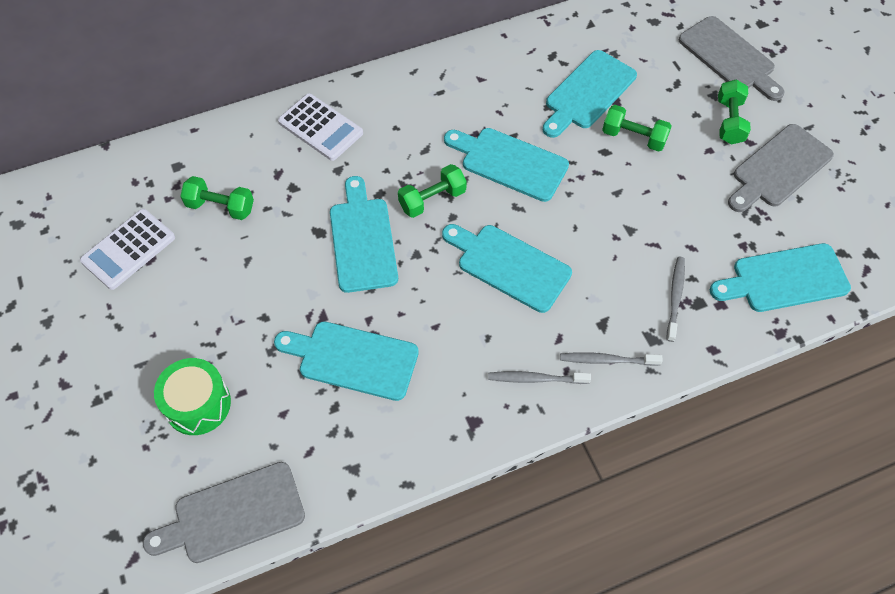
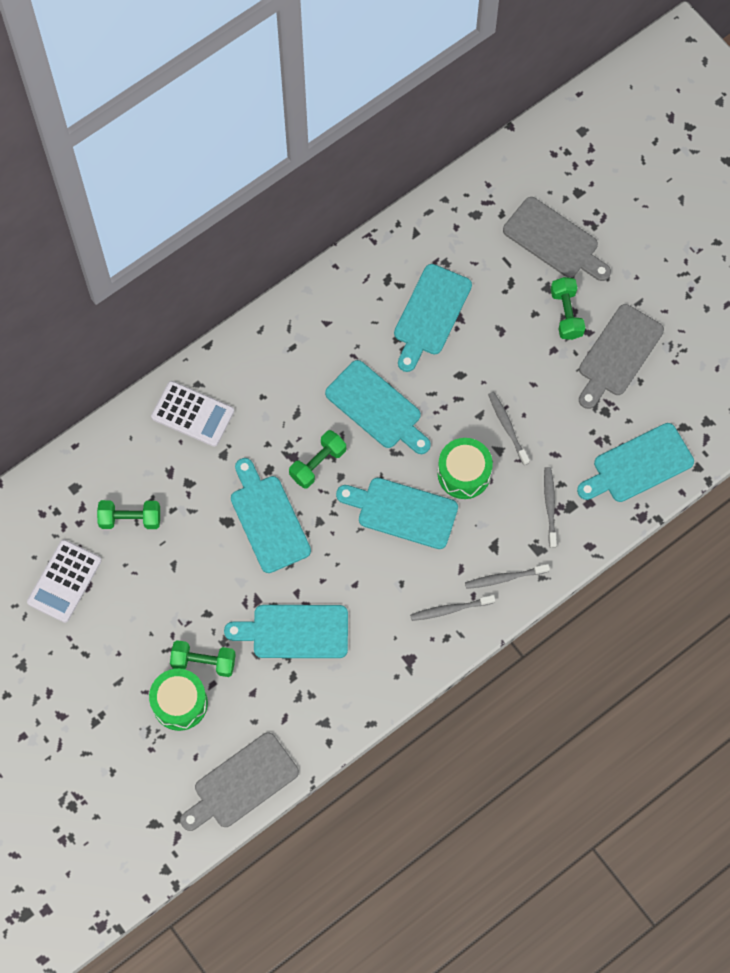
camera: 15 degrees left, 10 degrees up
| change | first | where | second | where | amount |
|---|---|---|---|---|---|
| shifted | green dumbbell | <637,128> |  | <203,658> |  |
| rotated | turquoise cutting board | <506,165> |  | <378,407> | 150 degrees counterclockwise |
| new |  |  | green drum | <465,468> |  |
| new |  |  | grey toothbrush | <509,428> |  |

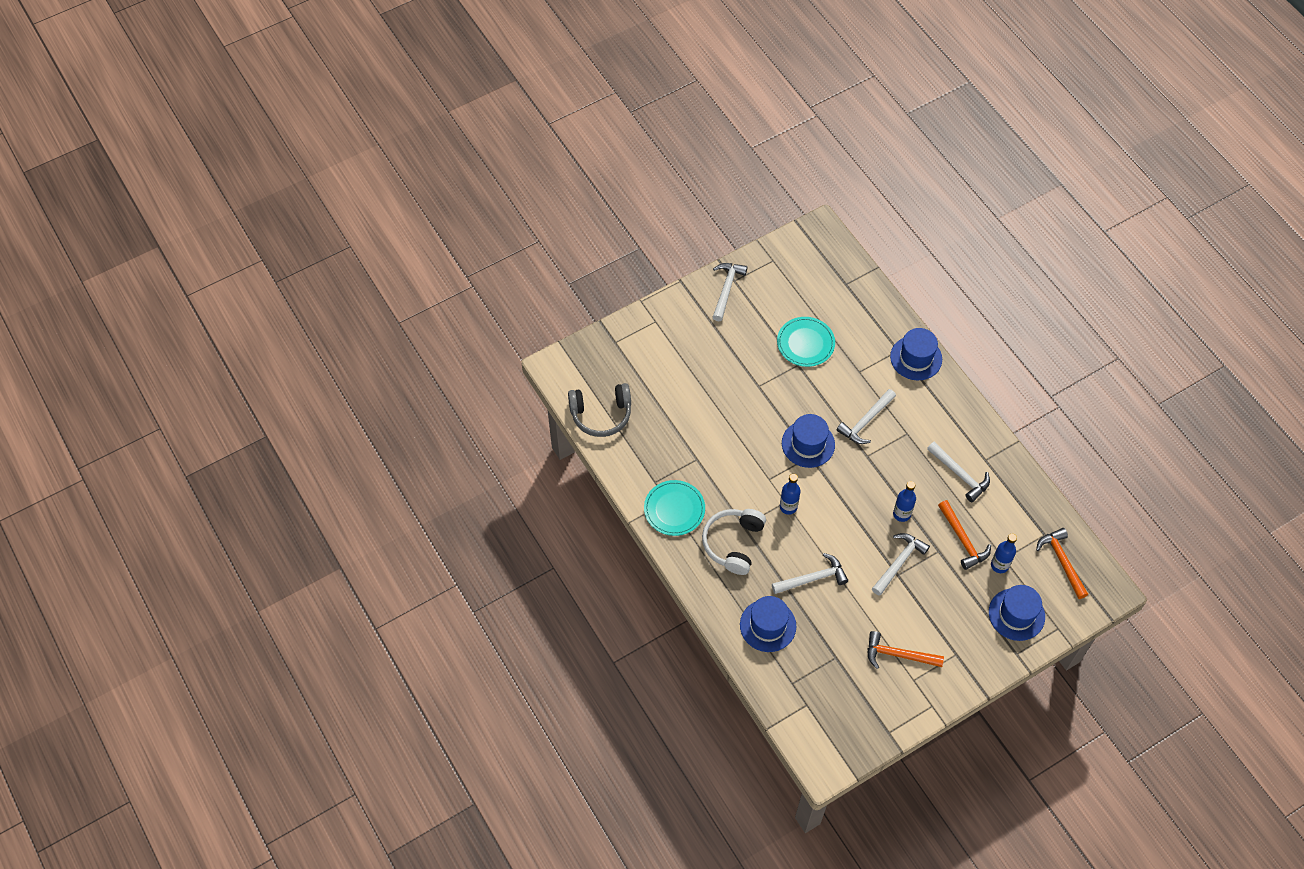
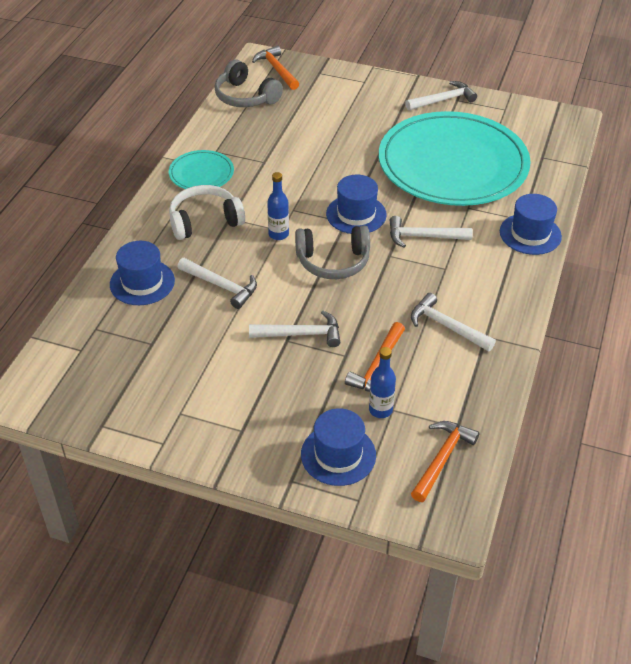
camera: 50 degrees right, 15 degrees down
| change | first | where | second | where | amount |
|---|---|---|---|---|---|
| shifted | orange hammer | <906,650> |  | <275,67> |  |
| new |  |  | grey headphones | <332,252> |  |
| scaled | turquoise plate | <806,342> |  | <455,158> | x2.34 |
| rotated | white hammer | <958,472> |  | <453,322> | 120 degrees clockwise |
| gone | blue bottle | <904,501> |  |  |  |

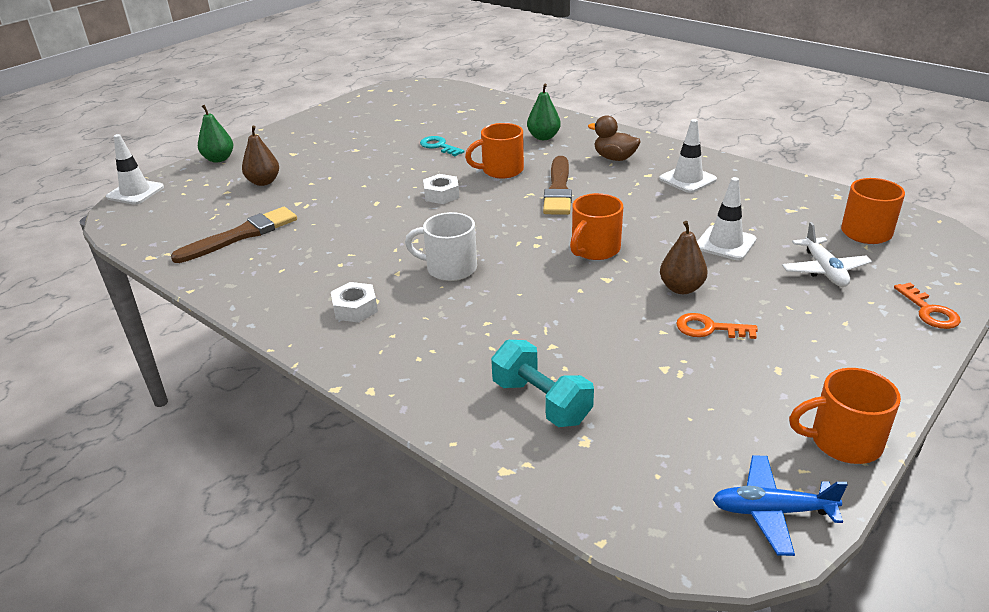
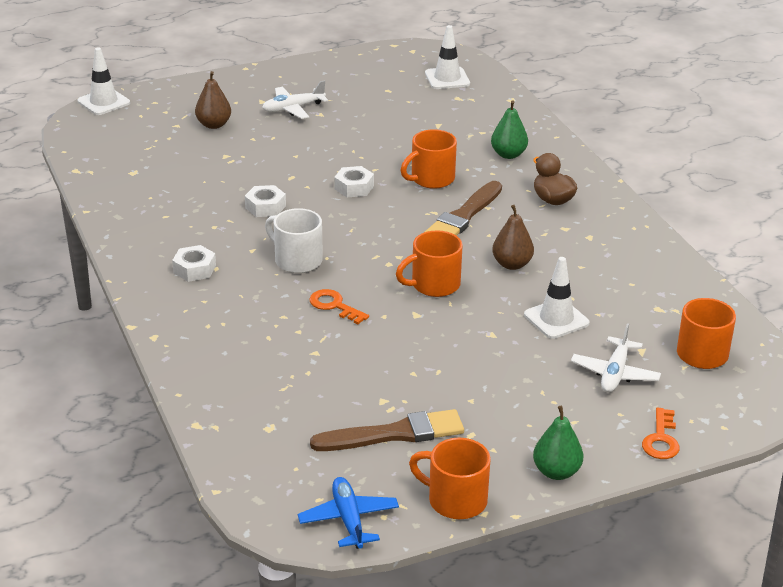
camera: 25 degrees right, 0 degrees up
| change | first | where | second | where | amount |
|---|---|---|---|---|---|
| new |  |  | white nut | <265,201> |  |
| new |  |  | white plane | <295,99> |  |
| rotated | blue plane | <780,505> |  | <348,513> | 45 degrees clockwise |
| shifted | orange key | <717,326> |  | <339,306> |  |
| shifted | brown brush | <234,235> |  | <387,430> |  |
| rotated | orange mug | <494,150> |  | <429,159> | 45 degrees counterclockwise |
| shifted | white traffic cone | <688,156> |  | <447,57> |  |
| shifted | brown pear | <684,257> |  | <513,237> |  |
| shifted | green pear | <216,134> |  | <558,443> |  |
| gone | turquoise key | <442,146> |  |  |  |
| gone | turquoise dumbbell | <542,383> |  |  |  |

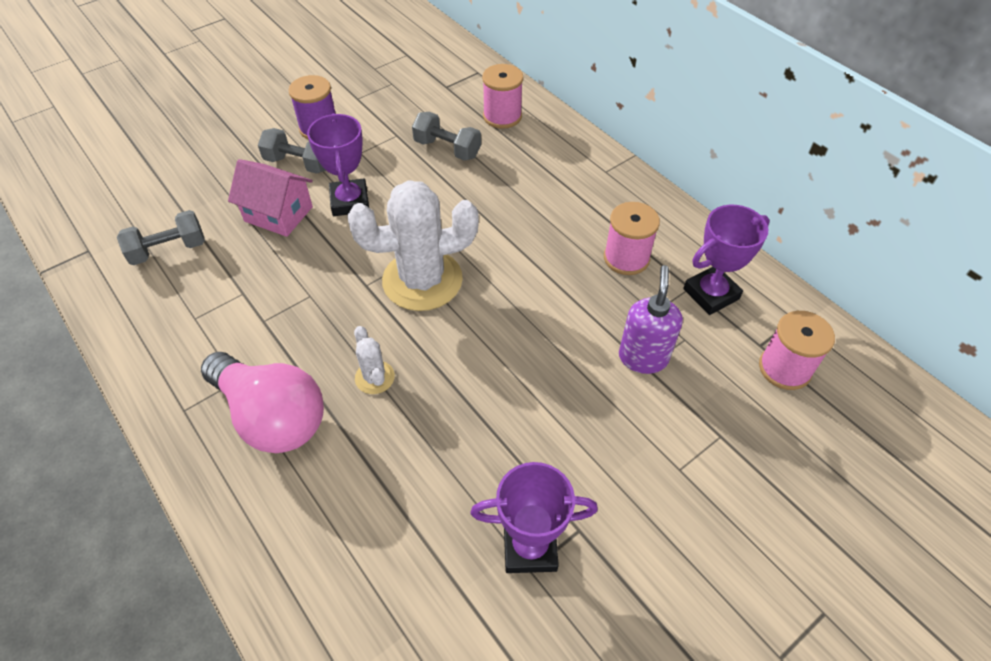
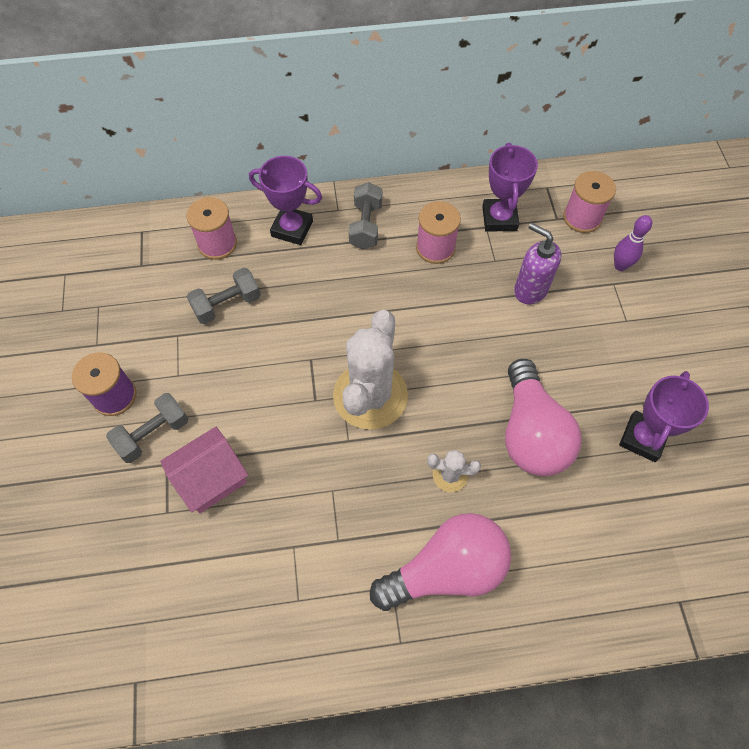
camera: 60 degrees left, 10 degrees up
| change | first | where | second | where | amount |
|---|---|---|---|---|---|
| shifted | purple trophy | <338,164> |  | <285,200> |  |
| shifted | grey dumbbell | <161,237> |  | <365,215> |  |
| new |  |  | pink light bulb | <543,417> |  |
| new |  |  | purple bowling pin | <633,243> |  |

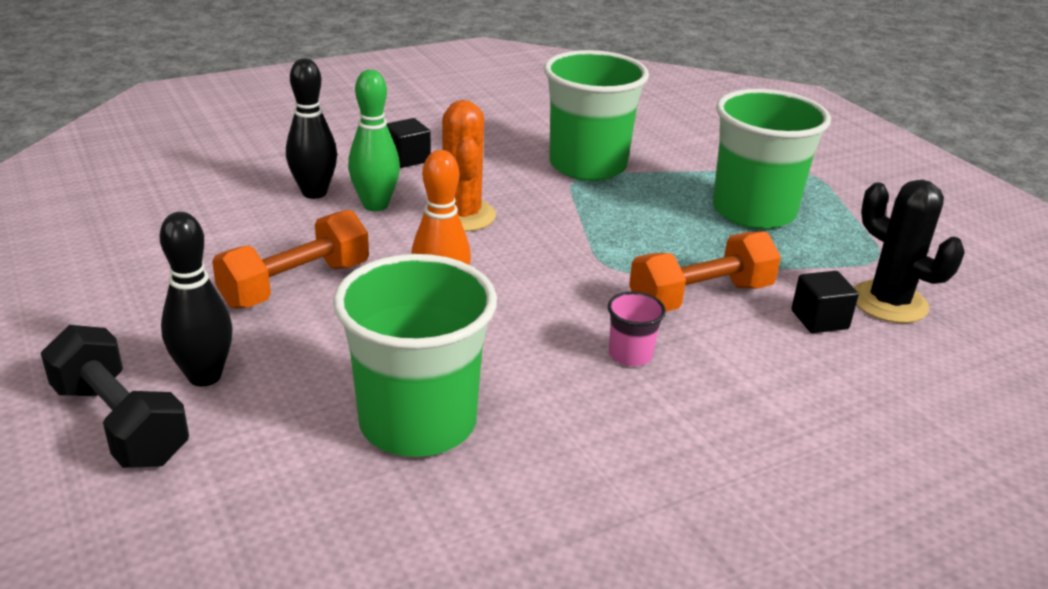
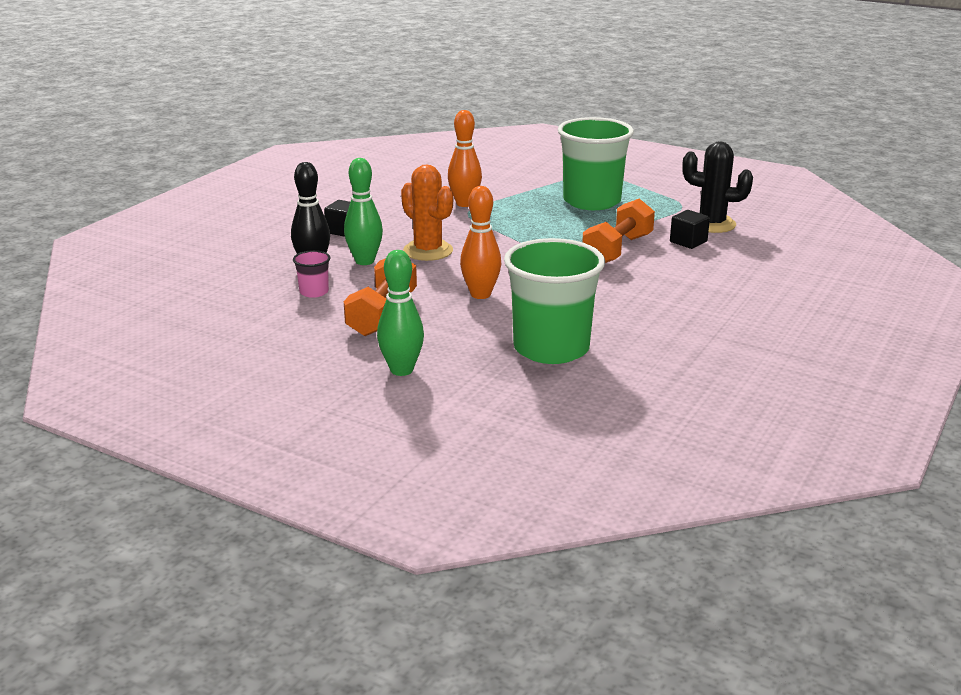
camera: 30 degrees left, 5 degrees down
| change | first | where | second | where | amount |
|---|---|---|---|---|---|
| shifted | pink cup | <637,329> |  | <311,274> |  |
| repainted | black bowling pin | <196,299> | green bowling pin | <400,313> |  |
| swapped | green cup | <596,115> | orange bowling pin | <465,158> |  |
| gone | black dumbbell | <115,396> |  |  |  |

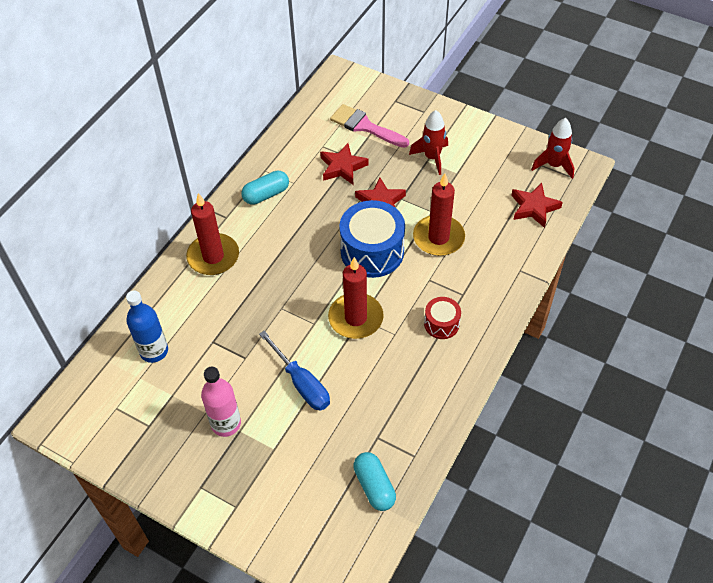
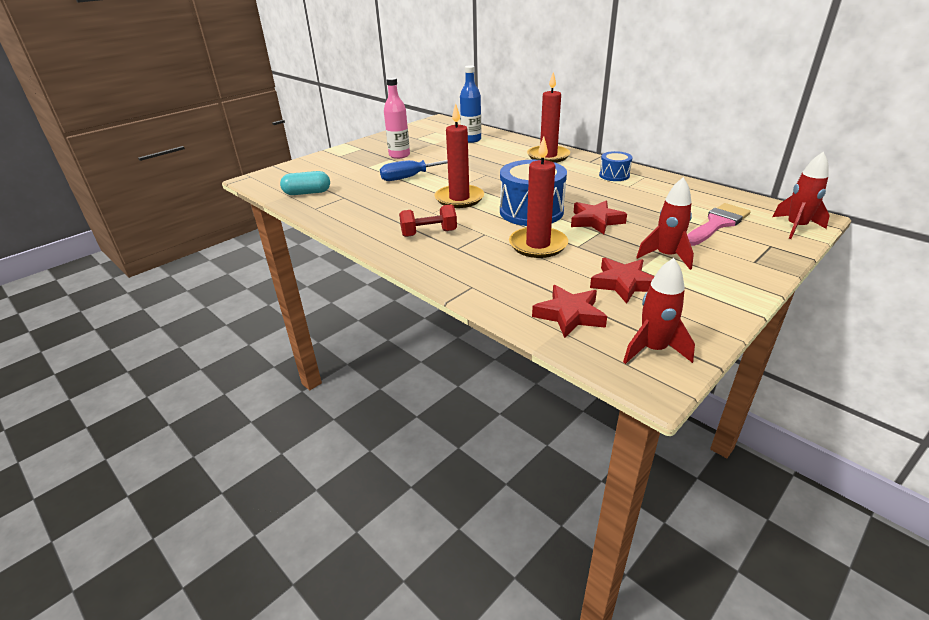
camera: 105 degrees right, 20 degrees down
| change | first | where | second | where | amount |
|---|---|---|---|---|---|
| swapped | red drum | <442,318> | red dumbbell | <428,220> |  |
| shifted | red star | <344,164> |  | <622,281> |  |
| swapped | turquoise capsule | <265,188> | blue drum | <616,166> |  |
| new |  |  | red rocket | <801,195> |  |

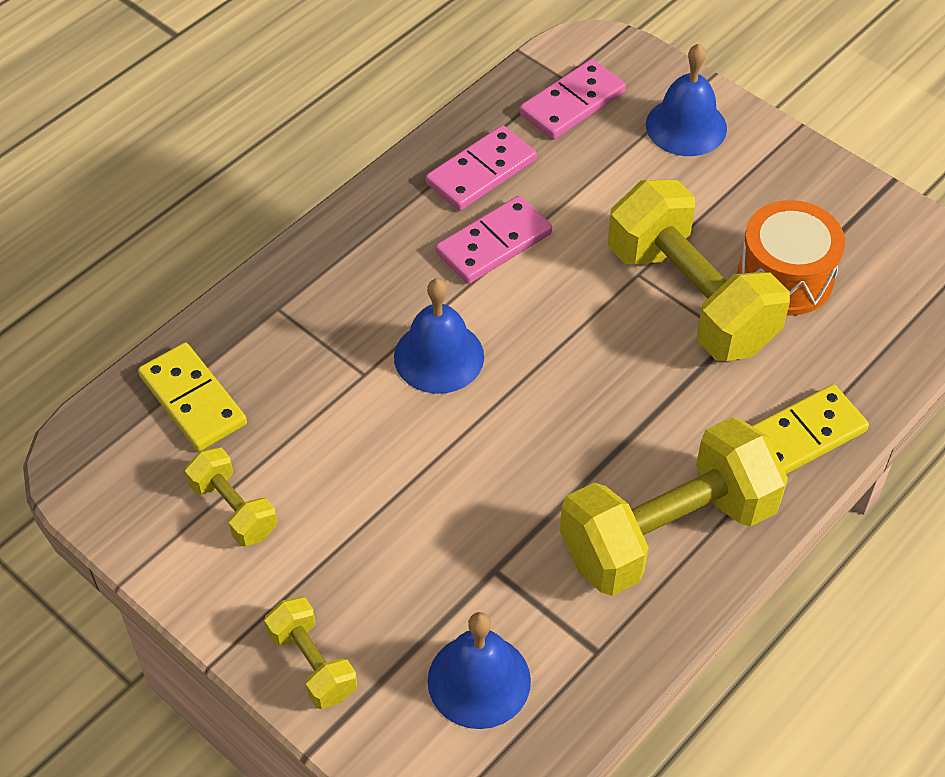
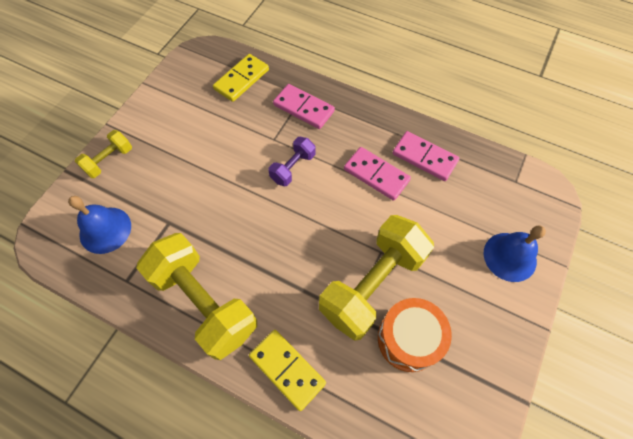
camera: 75 degrees right, 10 degrees up
| change | first | where | second | where | amount |
|---|---|---|---|---|---|
| swapped | blue bell | <439,336> | purple dumbbell | <291,161> |  |
| shifted | pink domino | <572,99> |  | <304,106> |  |
| gone | yellow dumbbell | <231,496> |  |  |  |

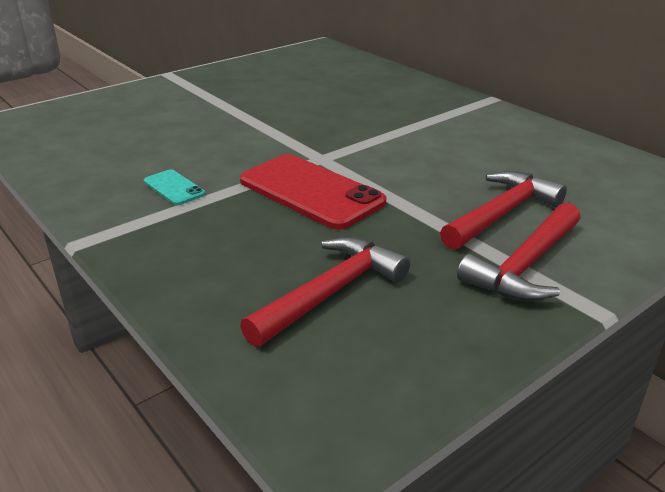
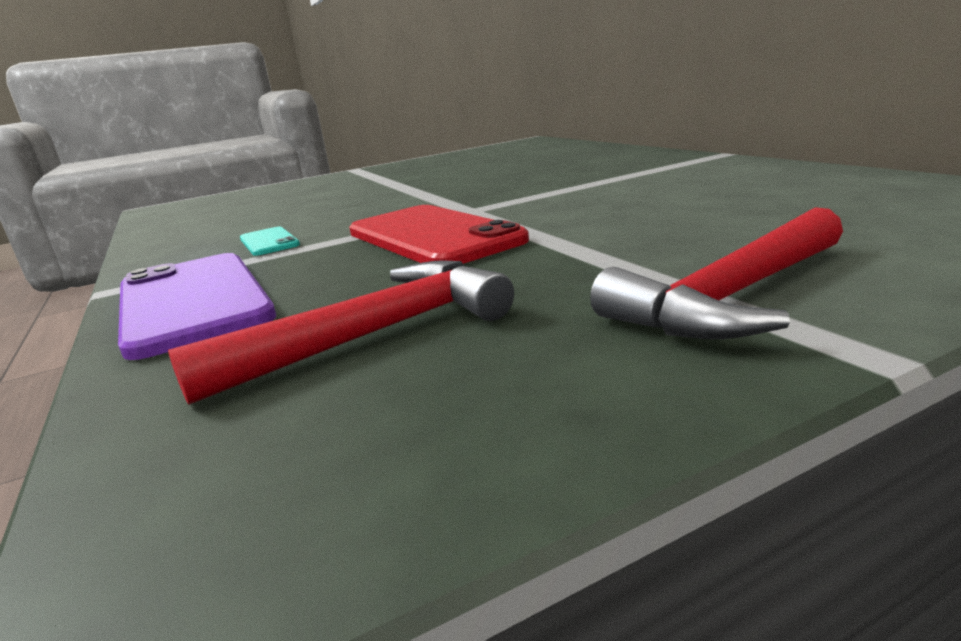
camera: 15 degrees right, 10 degrees down
| change | first | where | second | where | amount |
|---|---|---|---|---|---|
| new |  |  | purple phone | <197,306> |  |
| gone | red hammer | <503,210> |  |  |  |

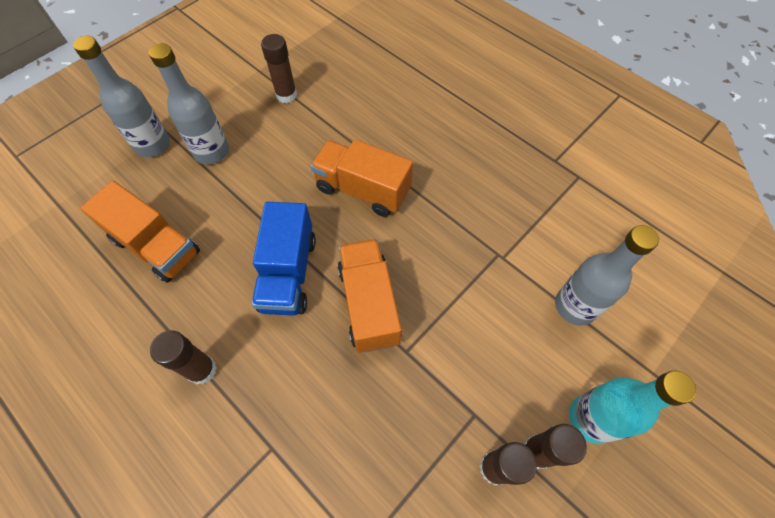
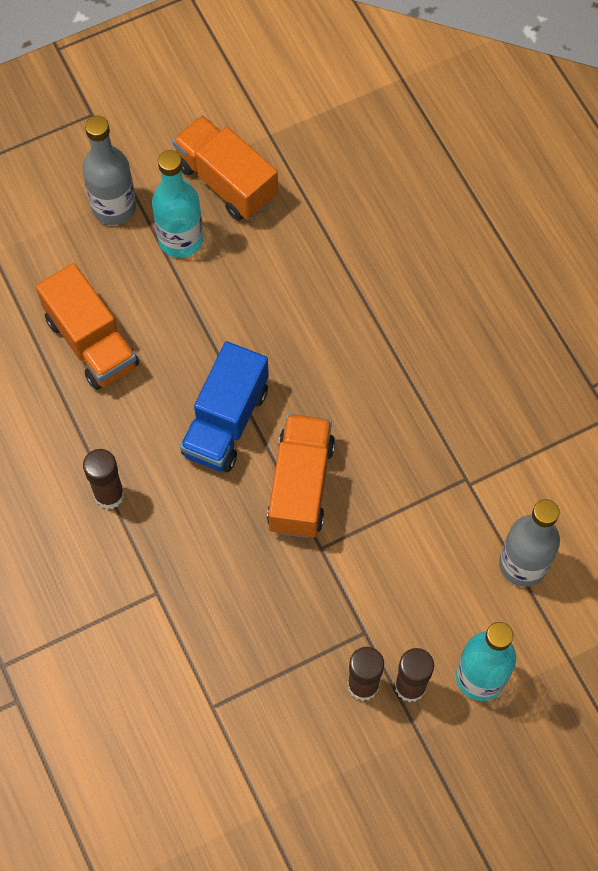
camera: 20 degrees right, 5 degrees up
| change | first | where | second | where | amount |
|---|---|---|---|---|---|
| repainted | grey bottle | <189,104> | turquoise bottle | <177,204> |  |
| shifted | orange truck | <361,178> |  | <225,168> |  |
| gone | brown glue stick | <279,68> |  |  |  |

